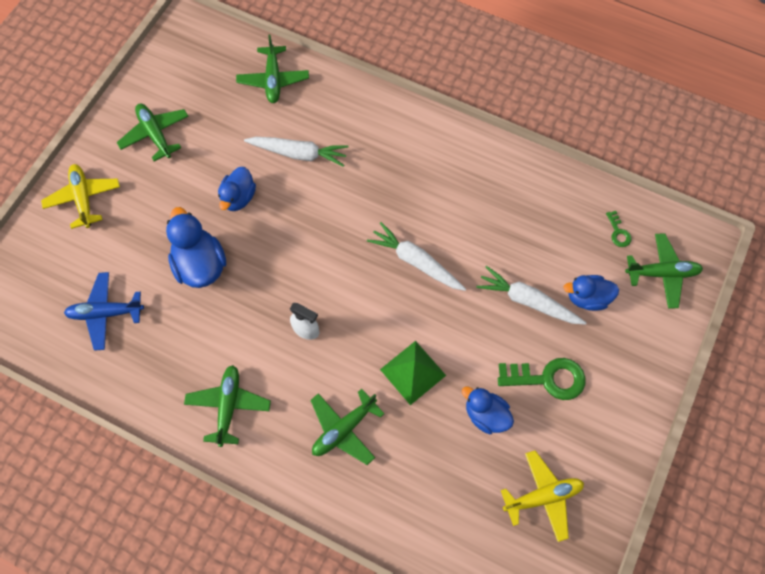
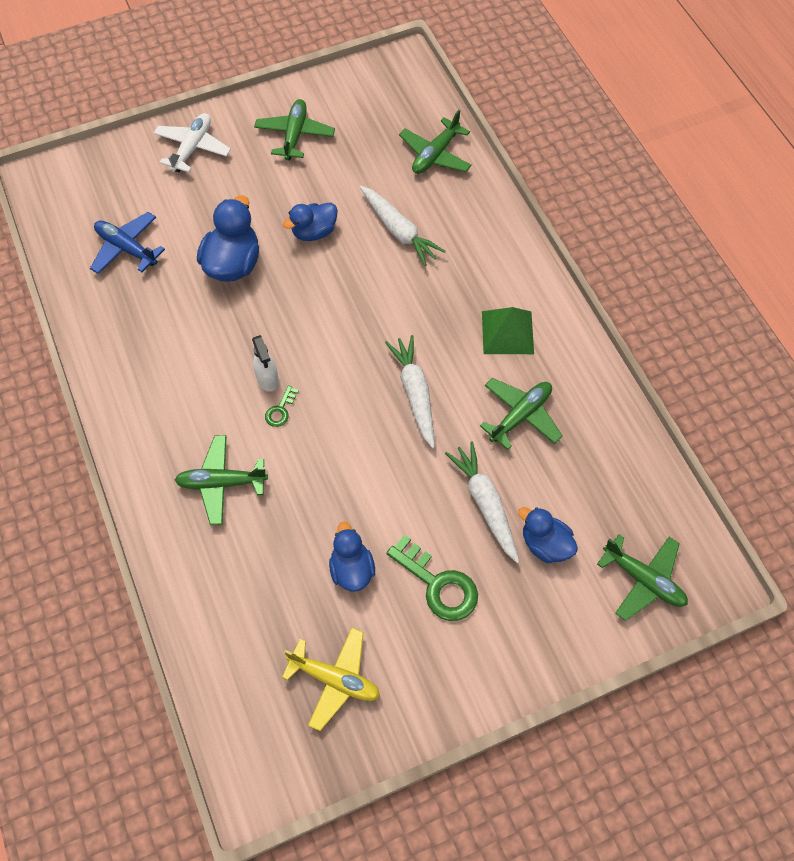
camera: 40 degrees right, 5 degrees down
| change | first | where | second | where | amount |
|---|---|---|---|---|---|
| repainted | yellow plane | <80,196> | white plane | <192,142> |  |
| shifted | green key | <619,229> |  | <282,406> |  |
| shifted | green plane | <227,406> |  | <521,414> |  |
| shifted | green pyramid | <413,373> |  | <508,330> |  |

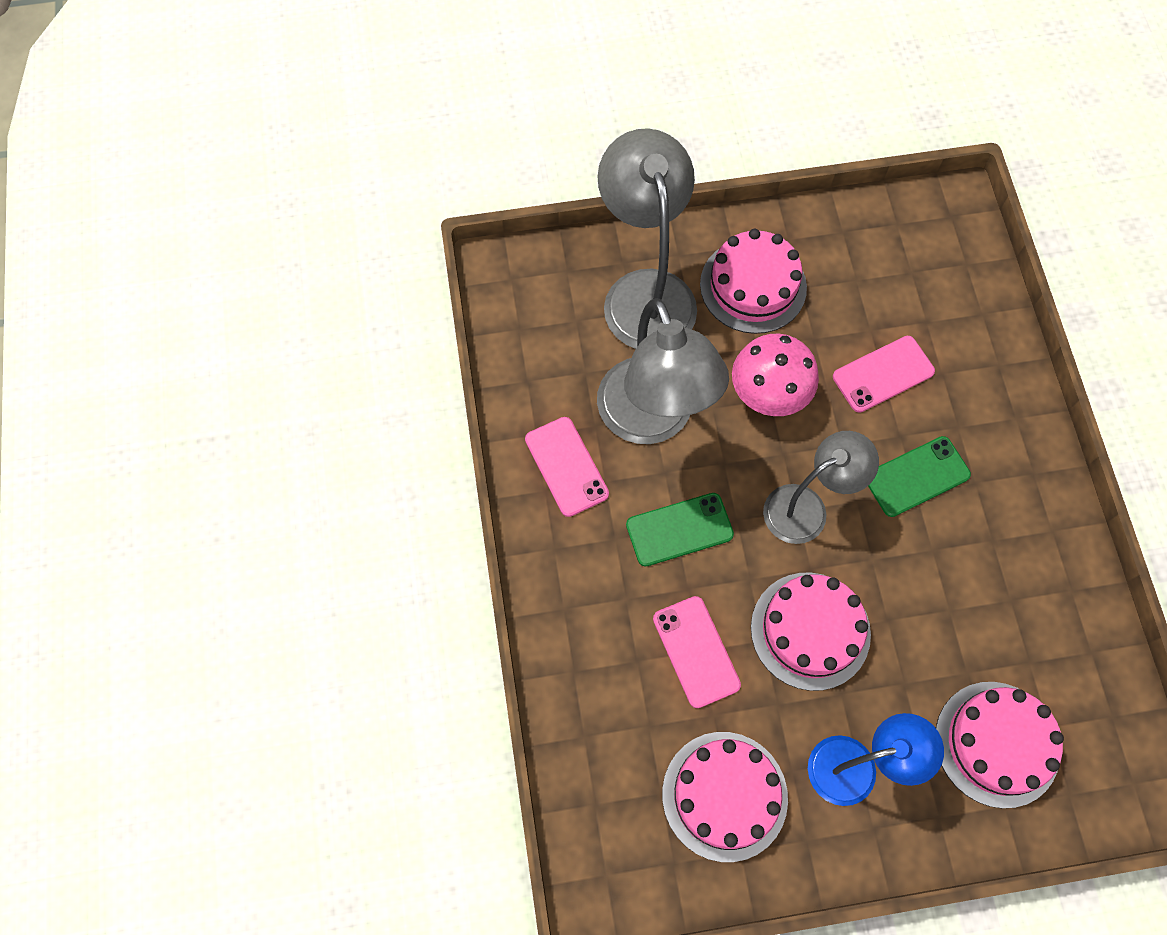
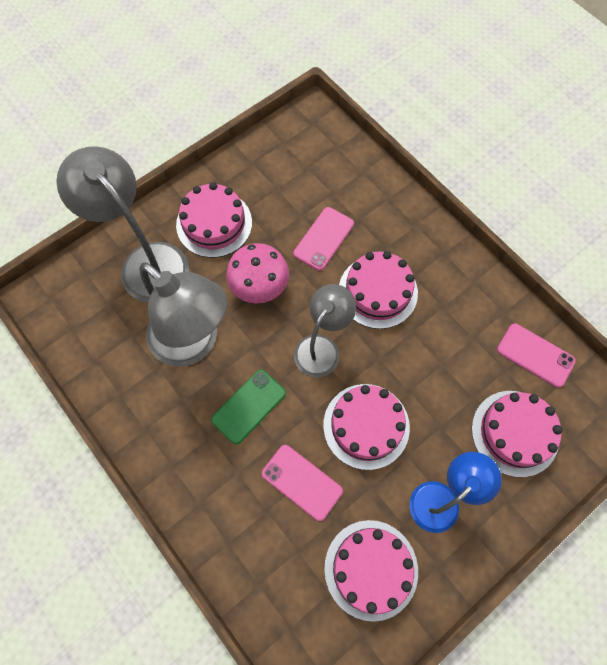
camera: 30 degrees left, 0 degrees up
| change | first | where | second | where | amount |
|---|---|---|---|---|---|
| swapped | green phone | <919,476> | pink cake | <378,290> |  |
| shifted | pink phone | <567,467> |  | <536,356> |  |

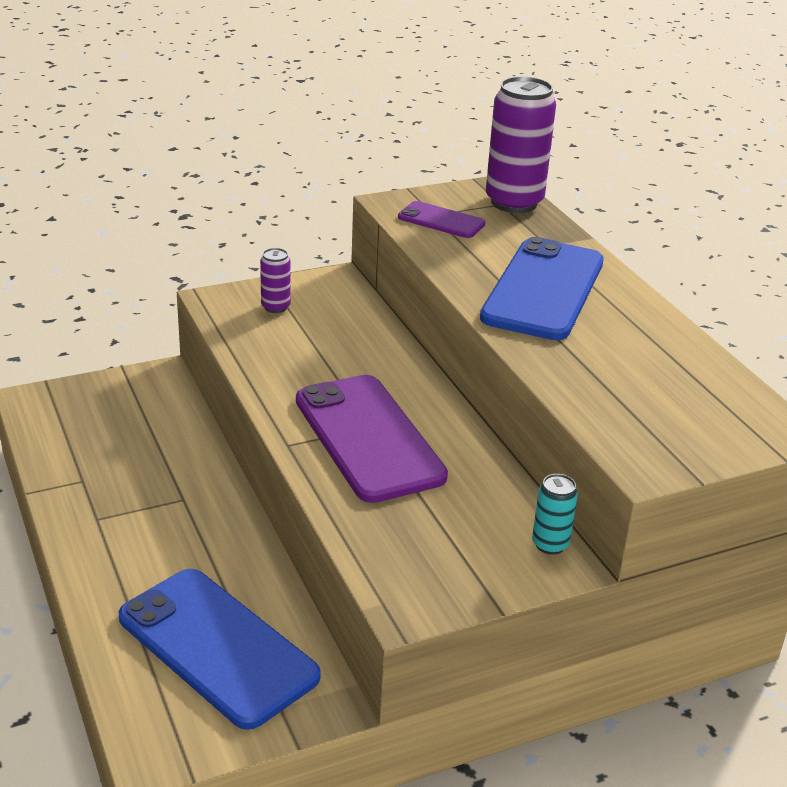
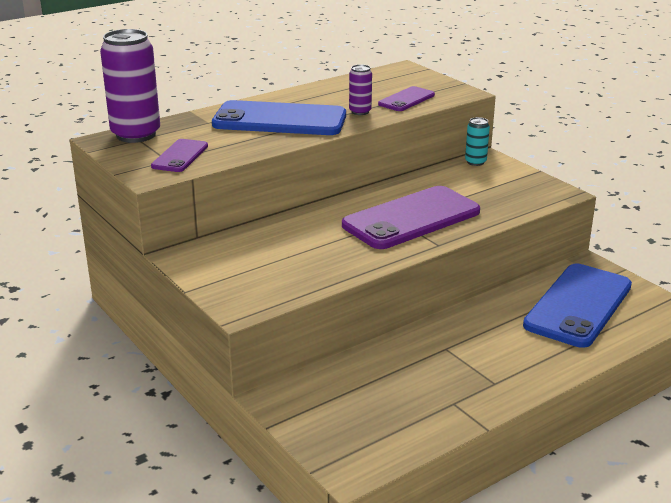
camera: 100 degrees left, 5 degrees down
| change | first | where | second | where | amount |
|---|---|---|---|---|---|
| shifted | purple can | <275,280> |  | <360,89> |  |
| new |  |  | purple phone | <406,98> |  |

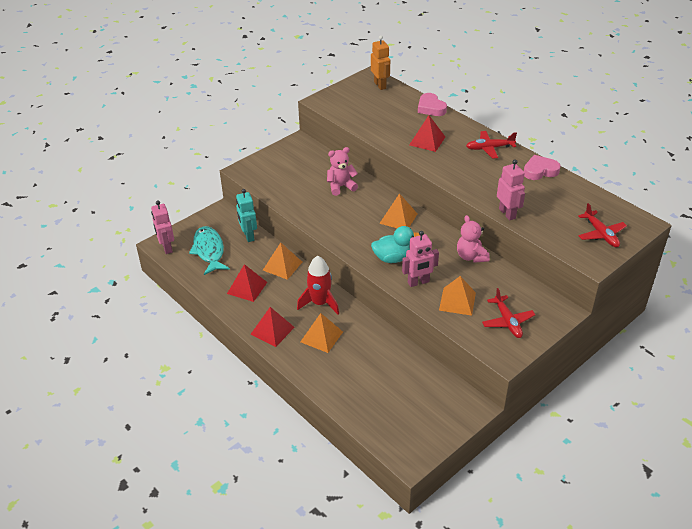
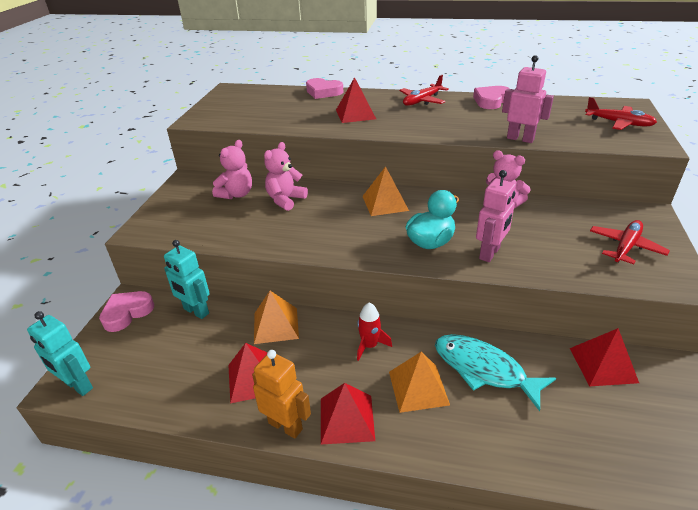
camera: 35 degrees left, 5 degrees down
| change | first | where | second | where | amount |
|---|---|---|---|---|---|
| repainted | pink robot | <162,227> | turquoise robot | <60,353> |  |
| new |  |  | pink heart | <126,311> |  |
| new |  |  | pink teddy bear | <232,169> |  |
| shifted | orange robot | <380,62> |  | <281,394> |  |
| scaled | red rocket | <318,285> |  | <374,331> | x0.62 |
| shifted | turquoise fish | <209,250> |  | <495,372> |  |
| new |  |  | red pyramid | <604,357> |  |
| rotated | red plane | <508,313> |  | <630,242> | 90 degrees counterclockwise |
| gone | orange pyramid | <457,296> |  |  |  |

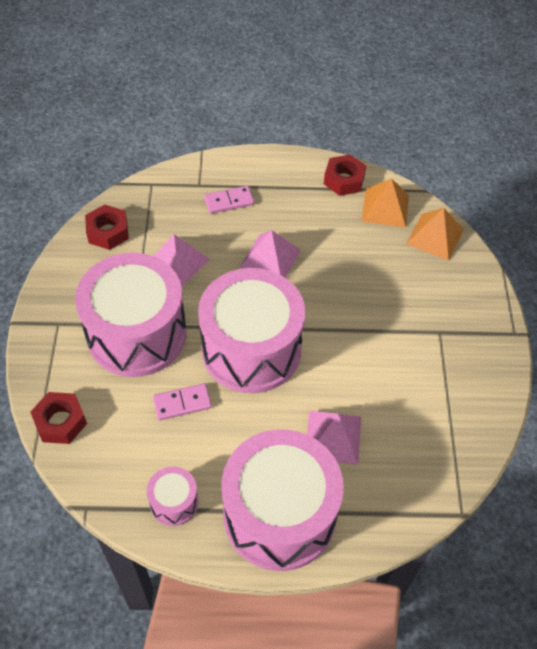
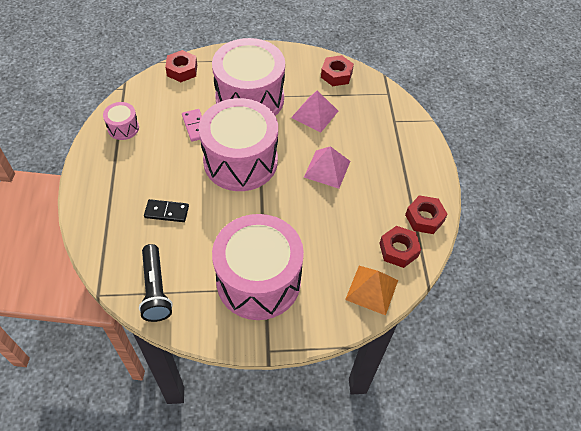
camera: 85 degrees right, 0 degrees up
| change | first | where | second | where | amount |
|---|---|---|---|---|---|
| new |  |  | black flashlight | <156,283> |  |
| swapped | pink pyramid | <334,438> | black domino | <166,210> |  |
| shifted | pink drum | <282,500> |  | <258,267> |  |
| swapped | orange pyramid | <385,203> | red nut | <400,247> |  |
| gone | pink domino | <229,200> |  |  |  |

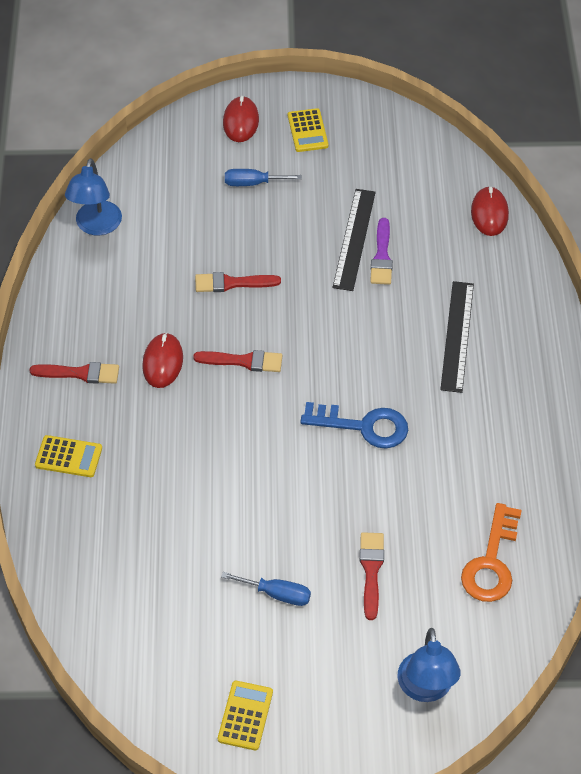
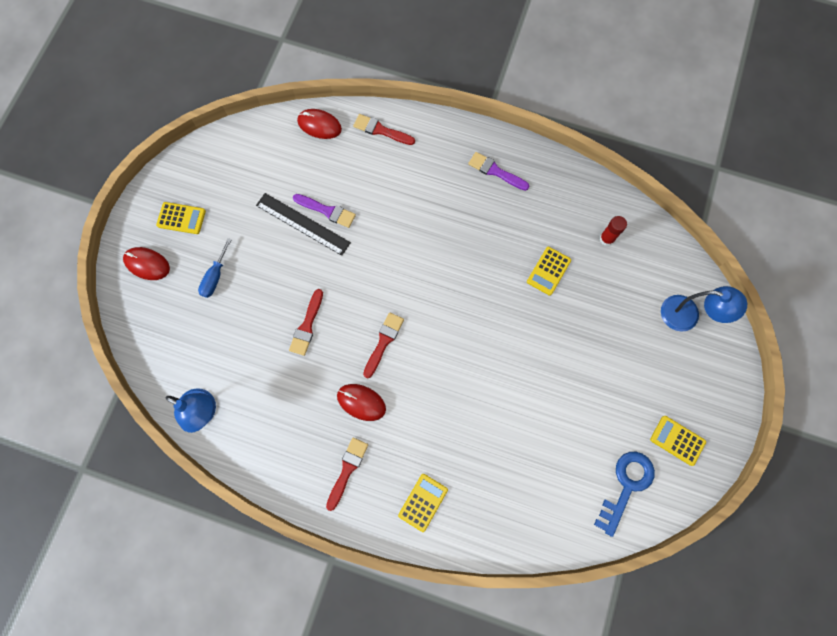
camera: 70 degrees left, 20 degrees up
| change | first | where | second | where | amount |
|---|---|---|---|---|---|
| shifted | red brush | <372,576> |  | <384,129> |  |
| new |  |  | purple brush | <499,171> |  |
| new |  |  | yellow calculator | <549,271> |  |
| shifted | blue key | <354,425> |  | <624,494> |  |
| swapped | orange key | <491,552> | red glue stick | <613,231> |  |
| gone | blue screwdriver | <266,589> |  |  |  |
| gone | black ruler | <457,337> |  |  |  |

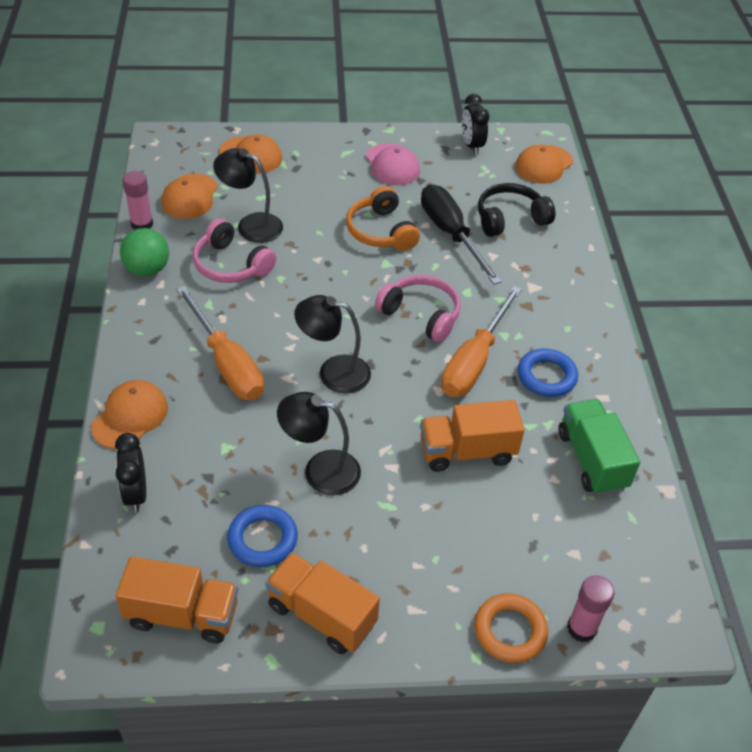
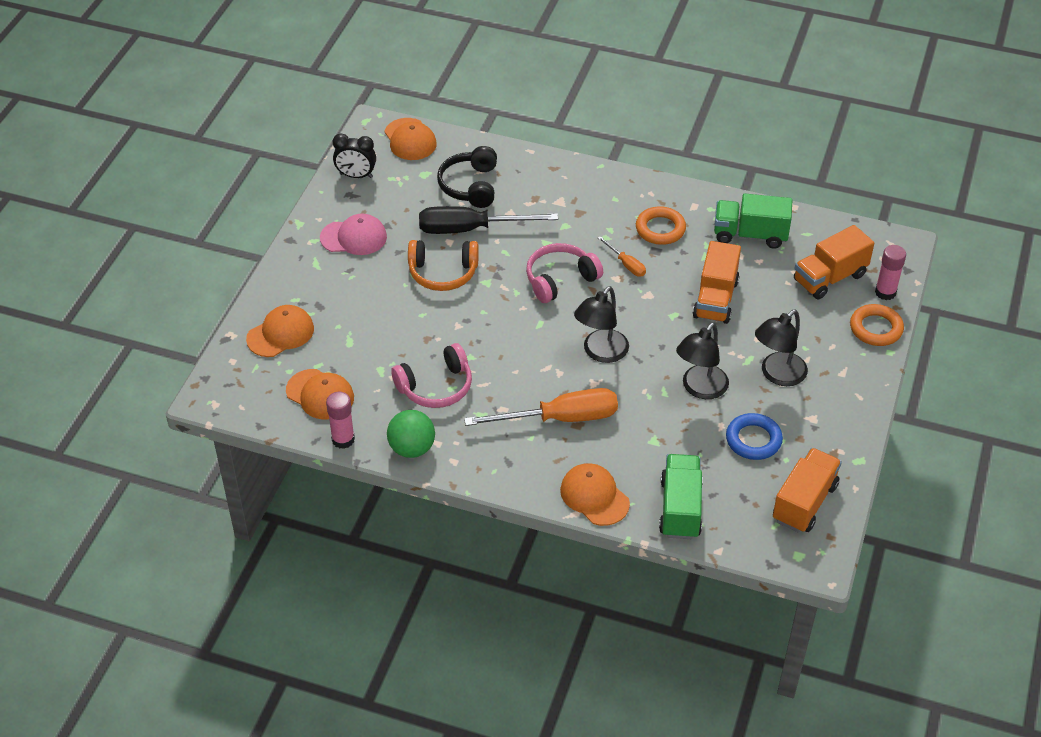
camera: 65 degrees left, 0 degrees up
| change | first | where | second | where | amount |
|---|---|---|---|---|---|
| scaled | orange screwdriver | <481,341> |  | <622,256> | x0.47 |
| repainted | blue ring | <548,372> | orange ring | <661,225> |  |
| swapped | black clock | <130,472> | green truck | <681,496> |  |
| shifted | black lamp | <248,195> |  | <781,347> |  |
| shifted | orange truck | <322,603> |  | <834,262> |  |

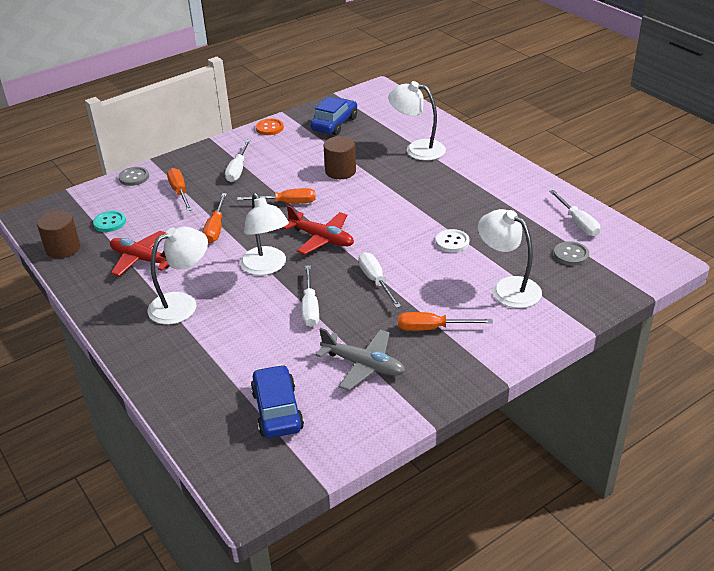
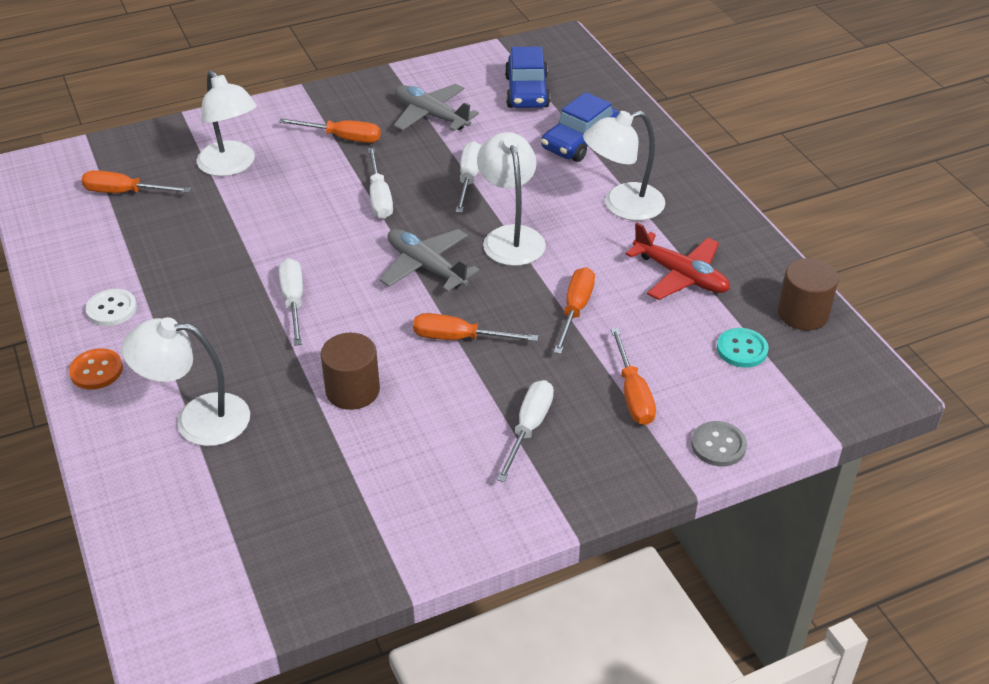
camera: 170 degrees left, 5 degrees up
| change | first | where | second | where | amount |
|---|---|---|---|---|---|
| shifted | orange button | <270,127> |  | <96,368> |  |
| swapped | grey button | <571,253> | orange screwdriver | <136,181> |  |
| shifted | white button | <452,240> |  | <111,307> |  |
| rotated | white lamp | <417,121> |  | <186,381> | 150 degrees clockwise |
| shifted | white screwdriver | <574,213> |  | <291,302> |  |
| repainted | red plane | <318,230> | grey plane | <429,260> |  |
| shifted | blue car | <334,116> |  | <580,127> |  |

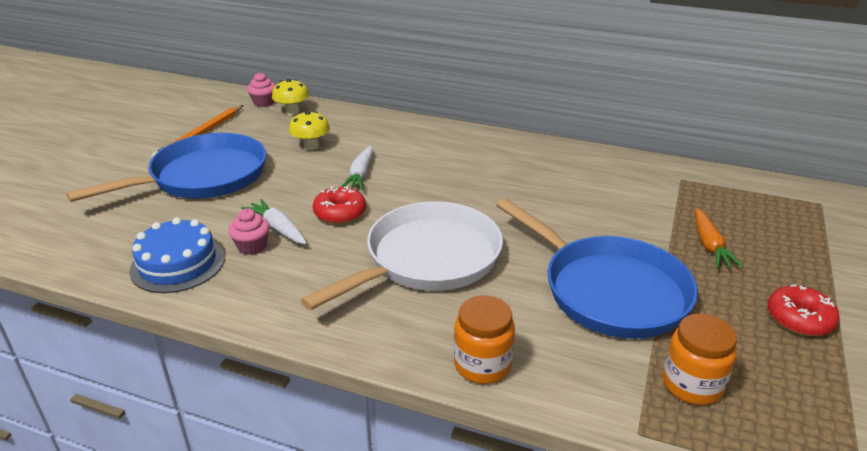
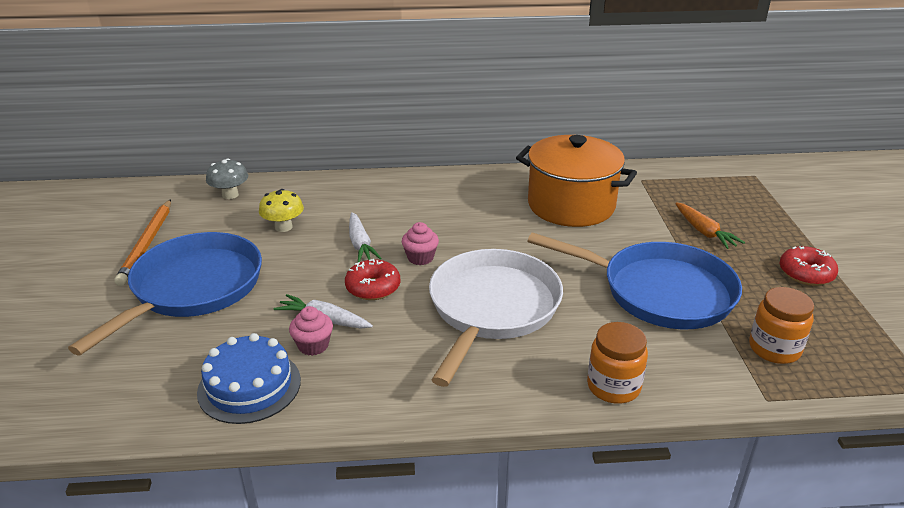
camera: 25 degrees left, 0 degrees up
| change | first | where | second | where | amount |
|---|---|---|---|---|---|
| repainted | yellow mushroom | <290,97> | grey mushroom | <227,179> |  |
| shifted | pink cupcake | <261,90> |  | <420,243> |  |
| new |  |  | orange pot | <576,181> |  |

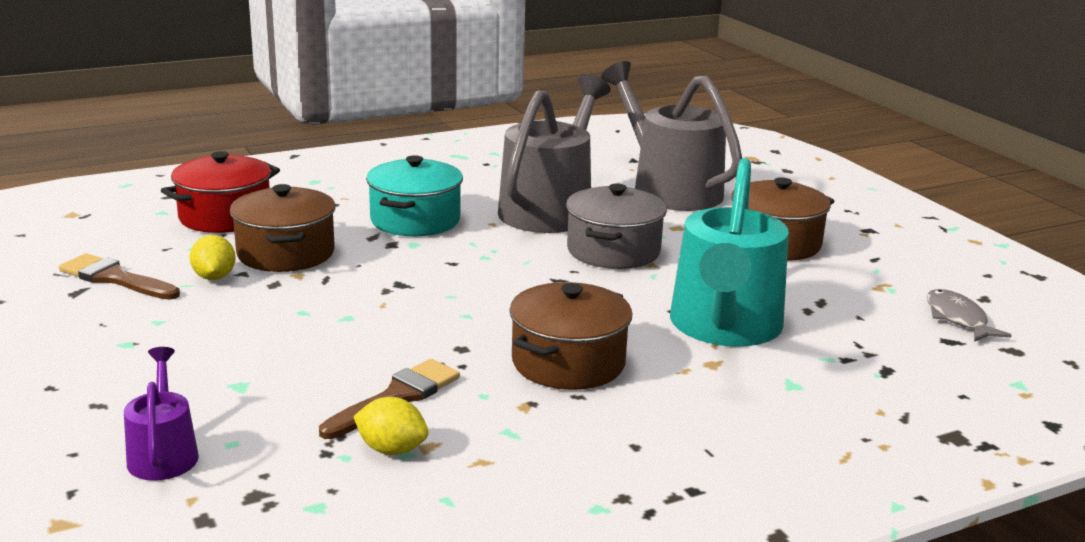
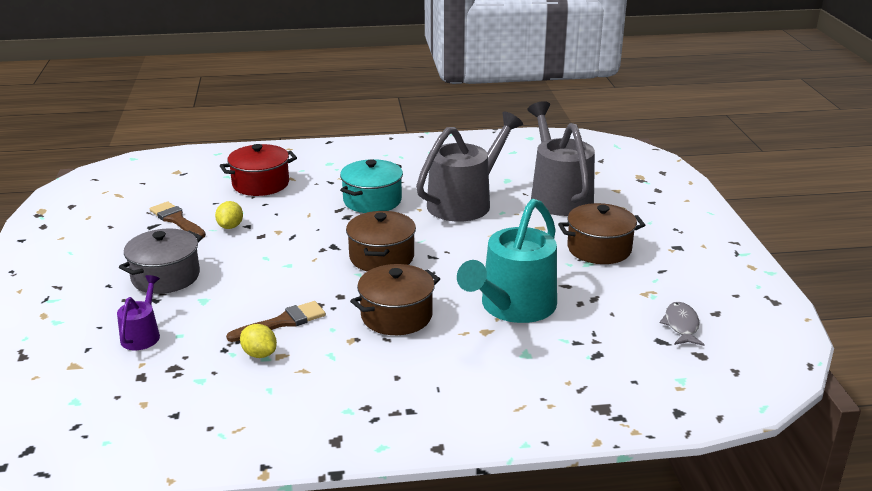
camera: 20 degrees right, 5 degrees up
| change | first | where | second | where | amount |
|---|---|---|---|---|---|
| shifted | grey pot | <616,226> |  | <161,261> |  |
| shifted | brown pot | <282,228> |  | <381,241> |  |

